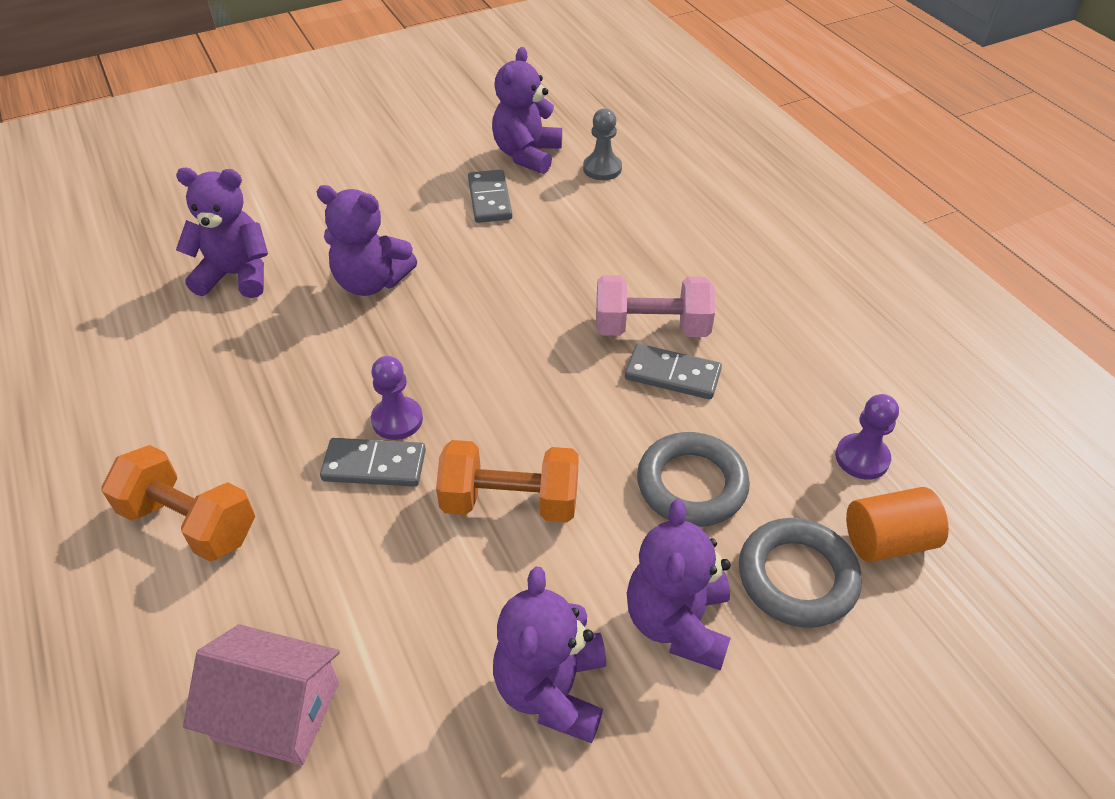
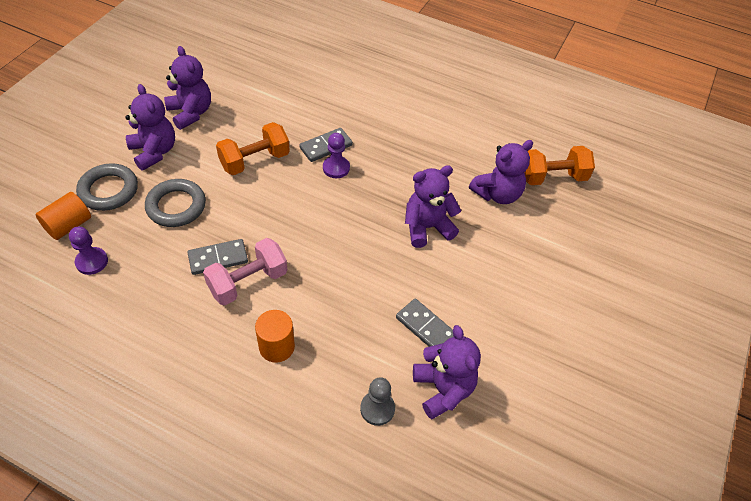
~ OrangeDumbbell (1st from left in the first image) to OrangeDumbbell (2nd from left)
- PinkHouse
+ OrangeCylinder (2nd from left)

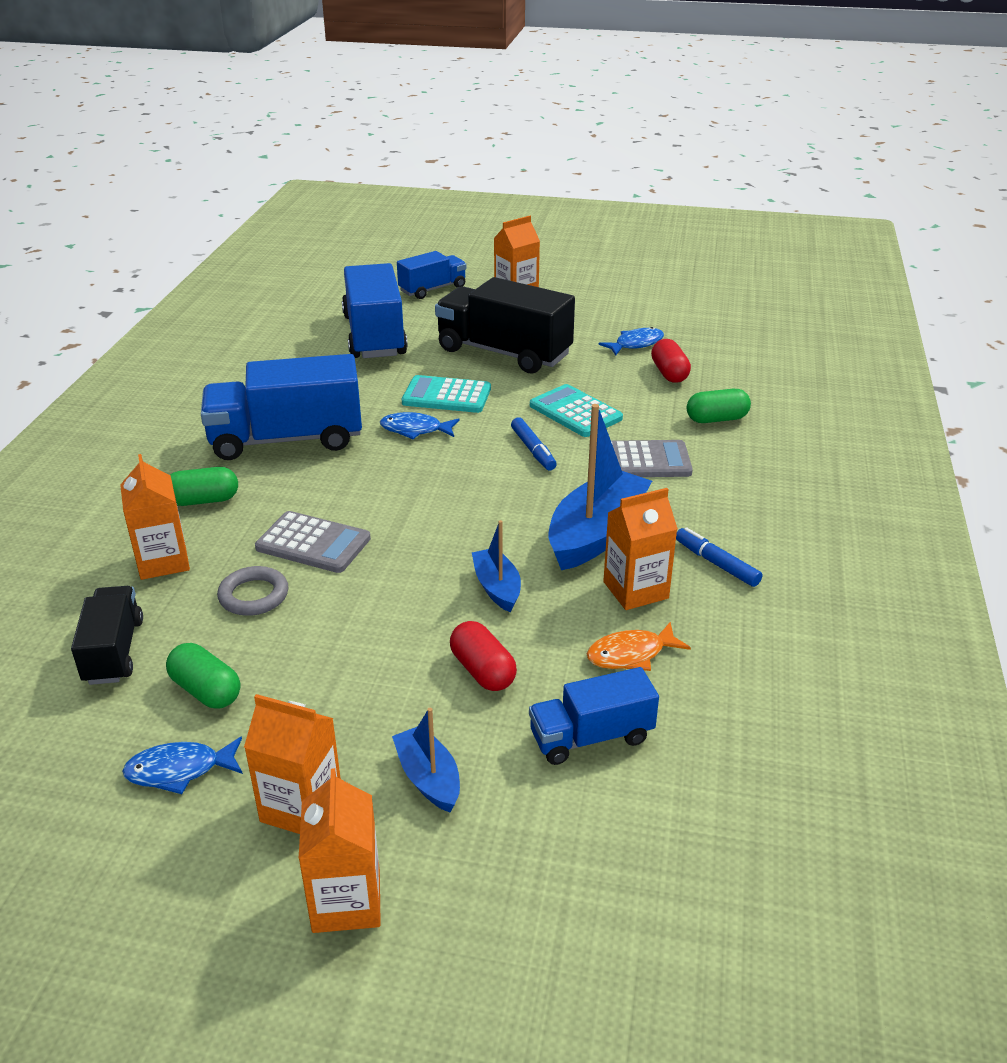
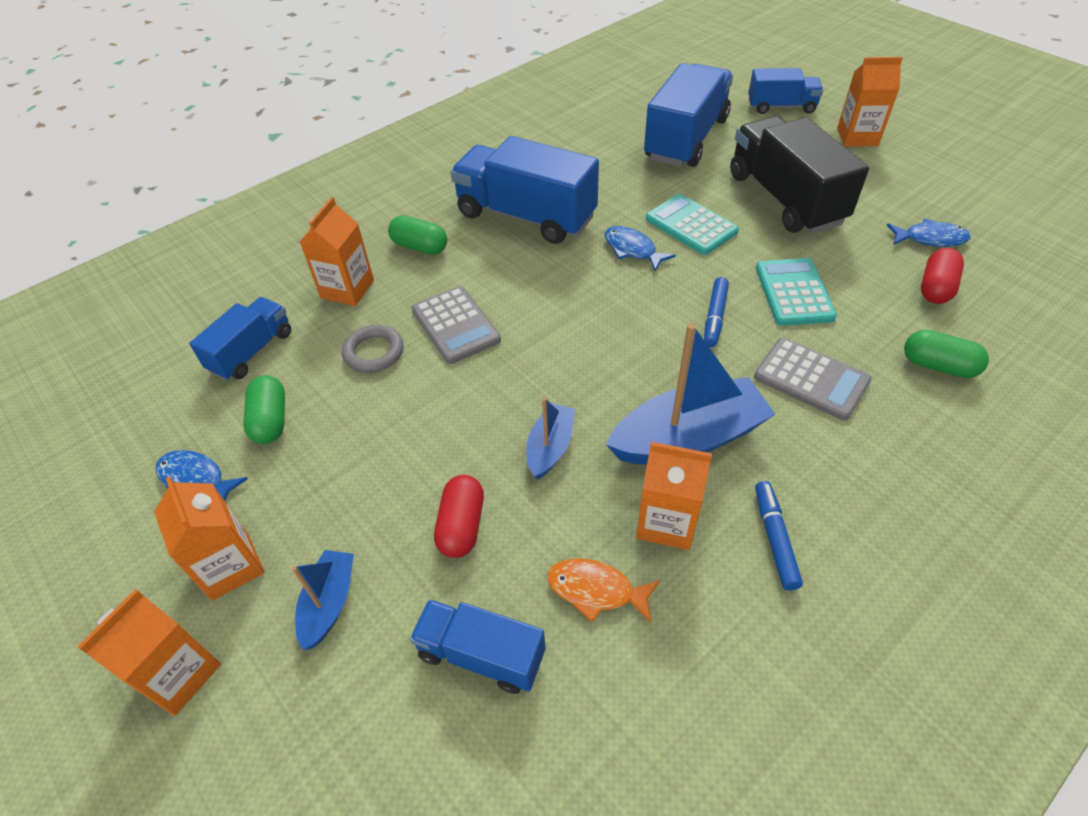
~ BlackTruck (1st from left) to BlueTruck (1st from left)

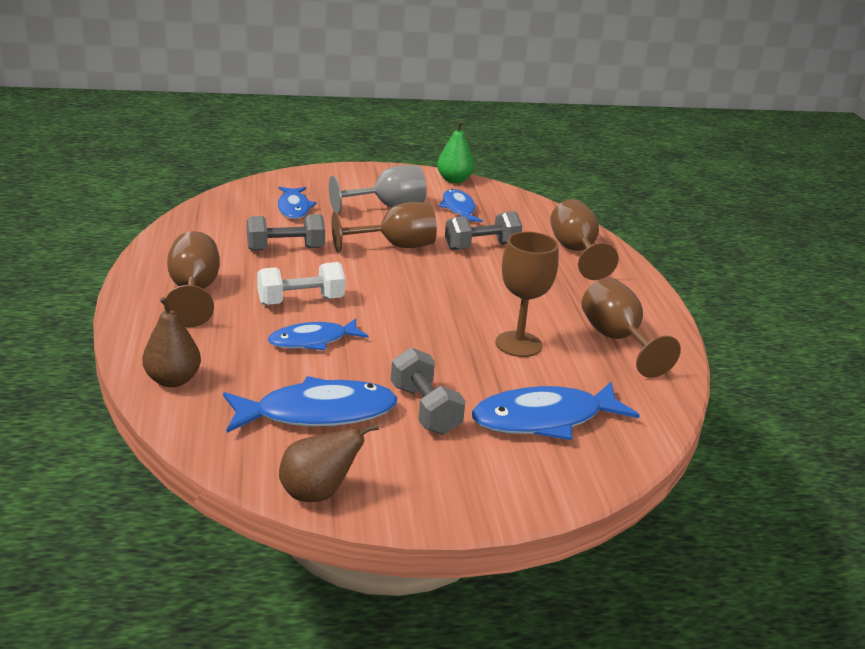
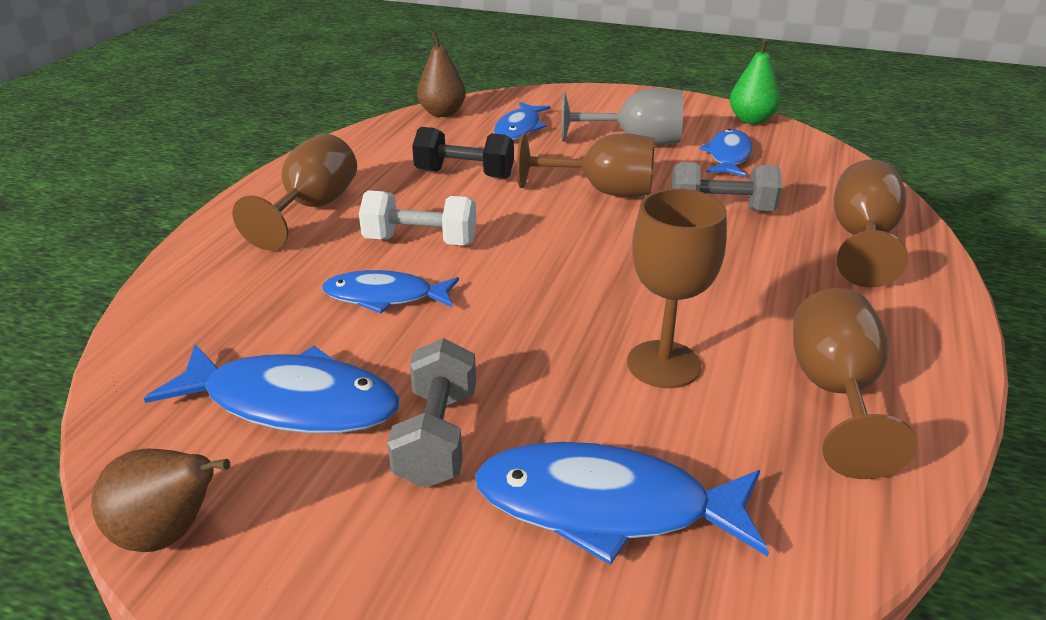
~ GreyDumbbell (1st from left) to BlackDumbbell
~ BrownPear (1st from left in the first image) to BrownPear (2nd from left)

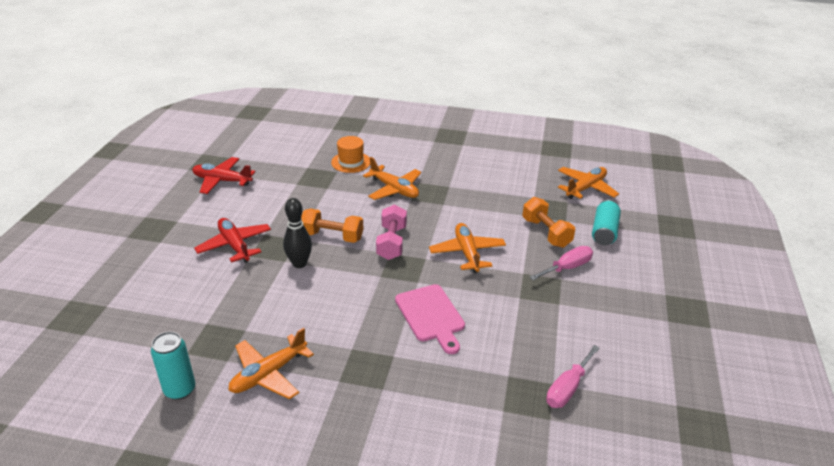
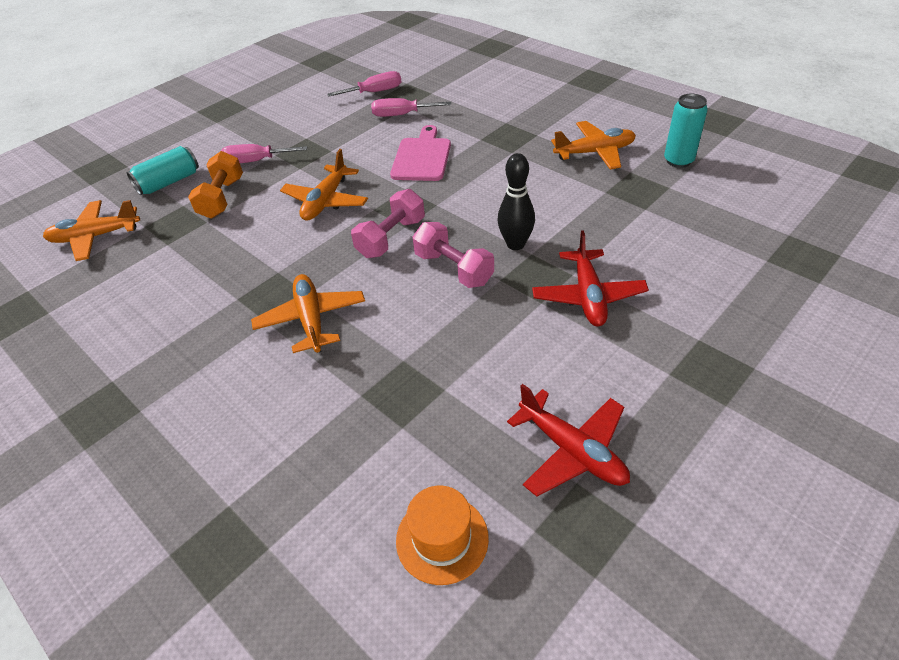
~ OrangeHat
~ OrangeDumbbell (1st from left) to PinkDumbbell (2nd from left)
+ PinkScrewdriver (3rd from left)

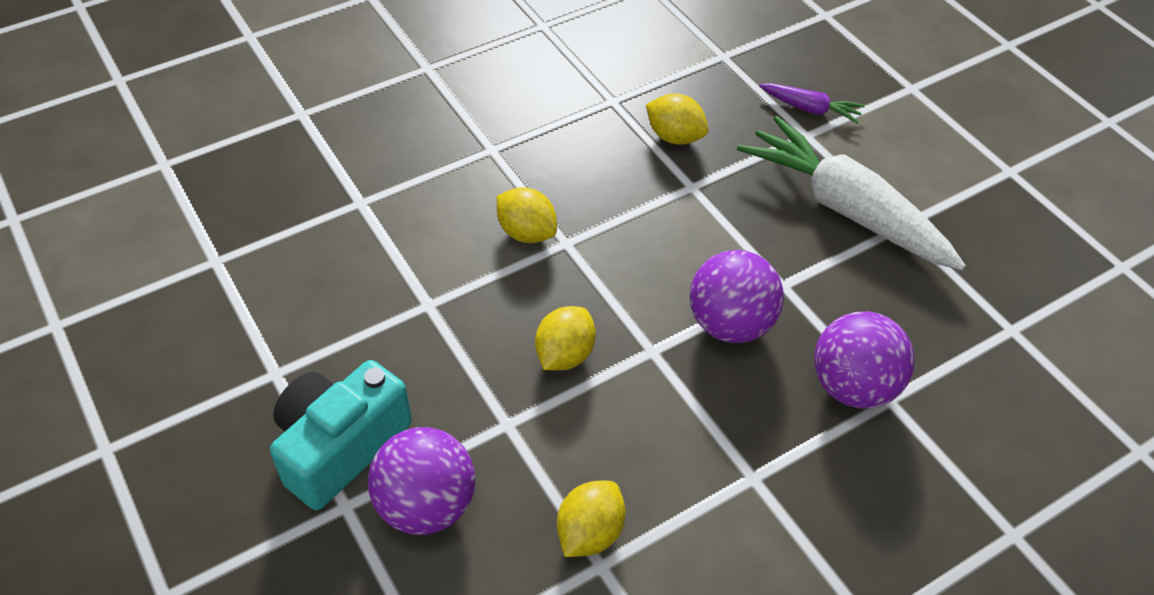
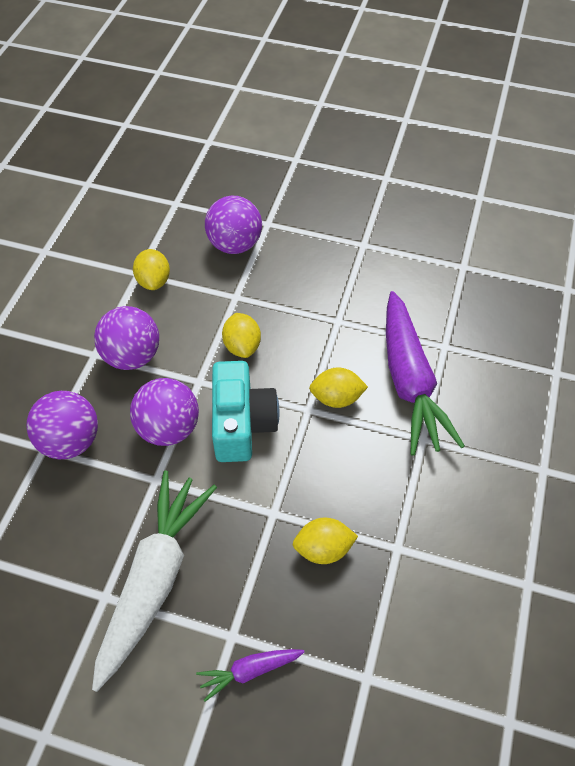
~ WhiteCarrot 75 degrees counterclockwise
~ TurquoiseCamera
+ PurpleCarrot (2nd from left)
+ PurpleBall (2nd from left)

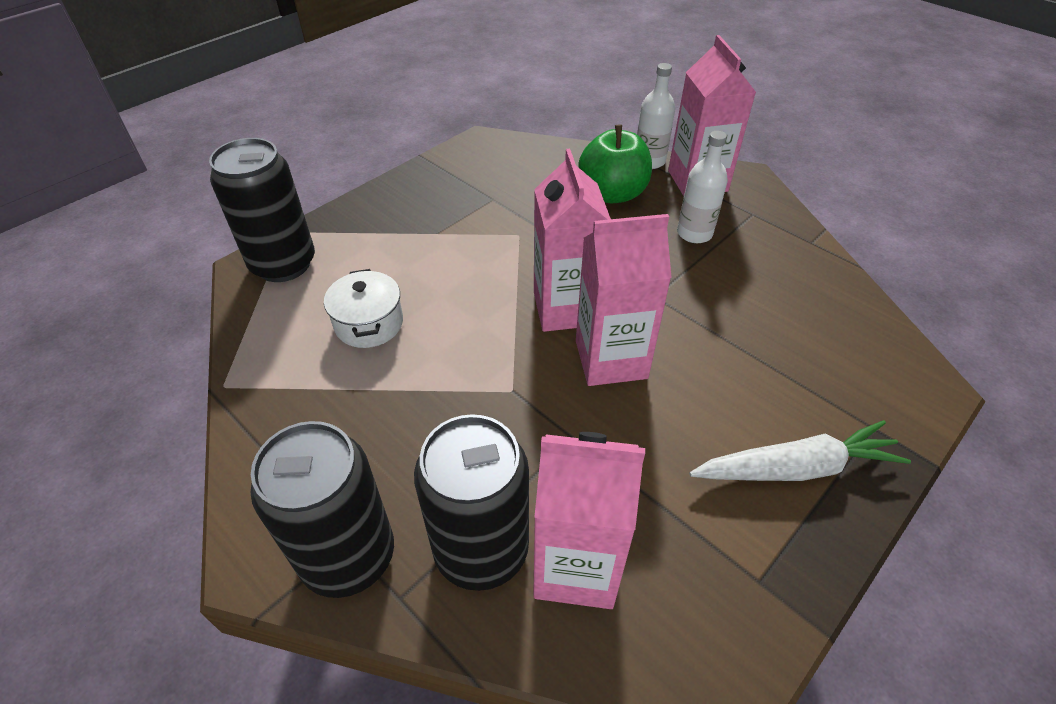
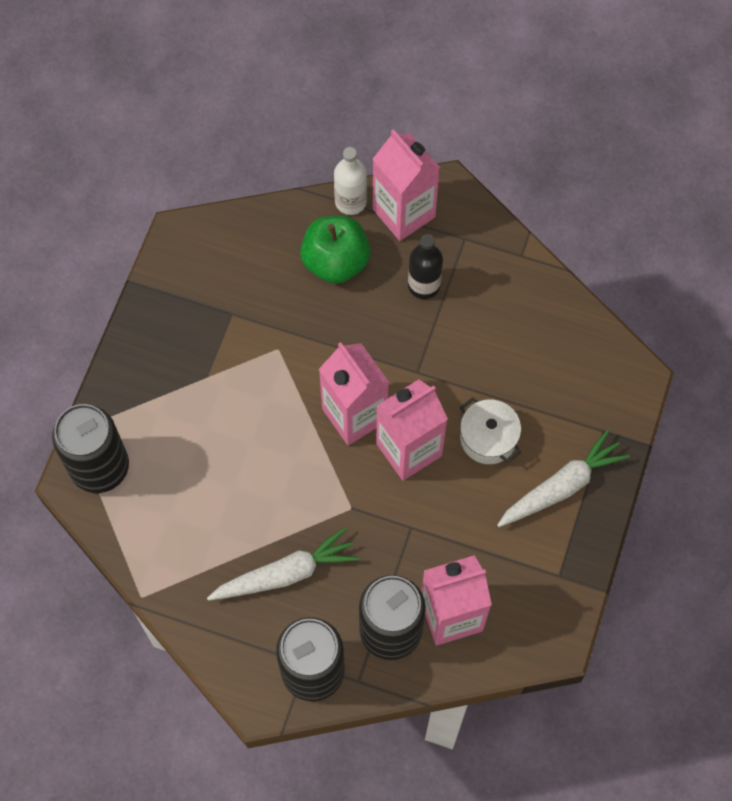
~ WhiteBottle (2nd from left) to BlackBottle
~ WhitePot
+ WhiteCarrot (1st from left)

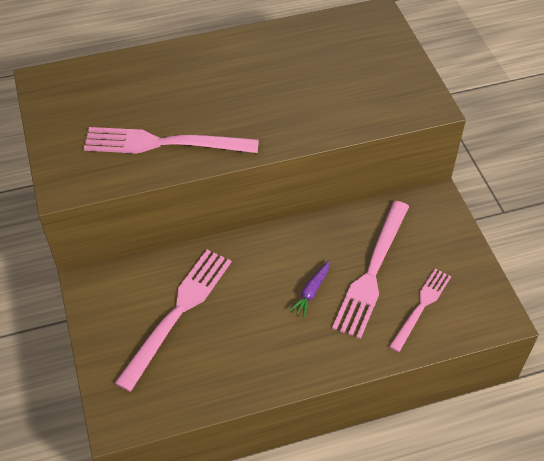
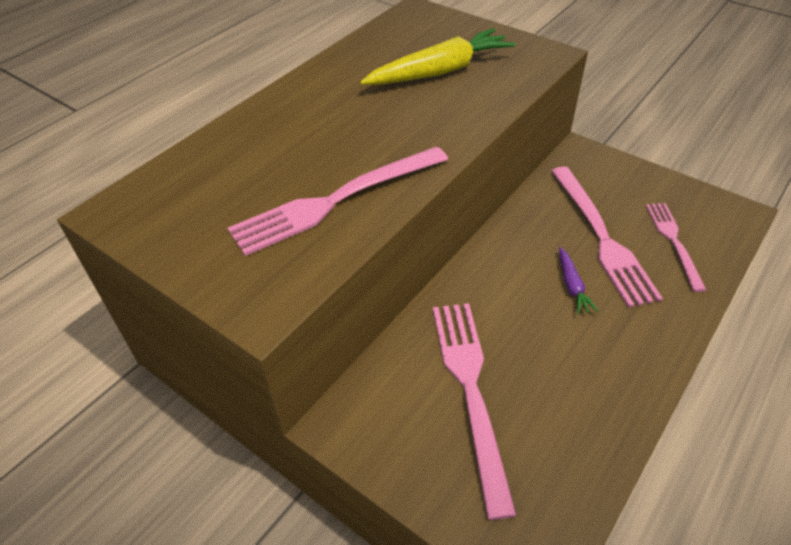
+ YellowCarrot

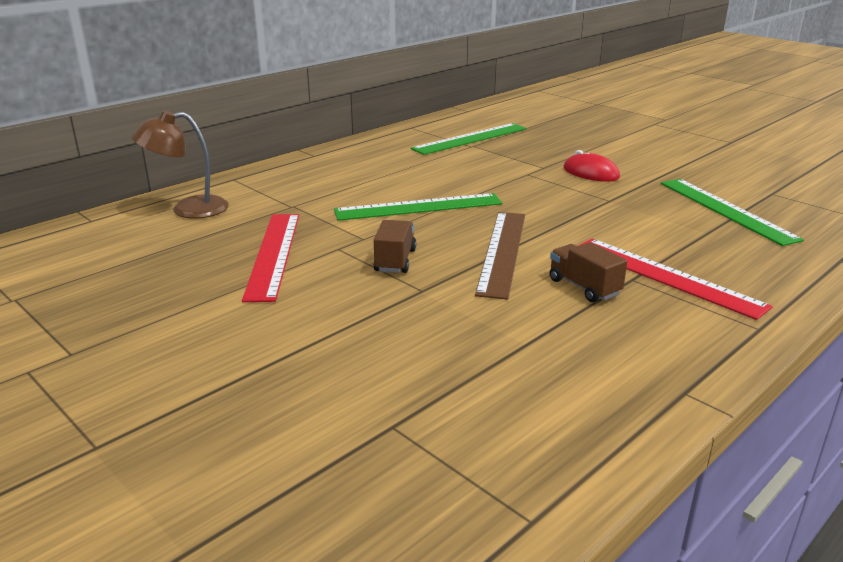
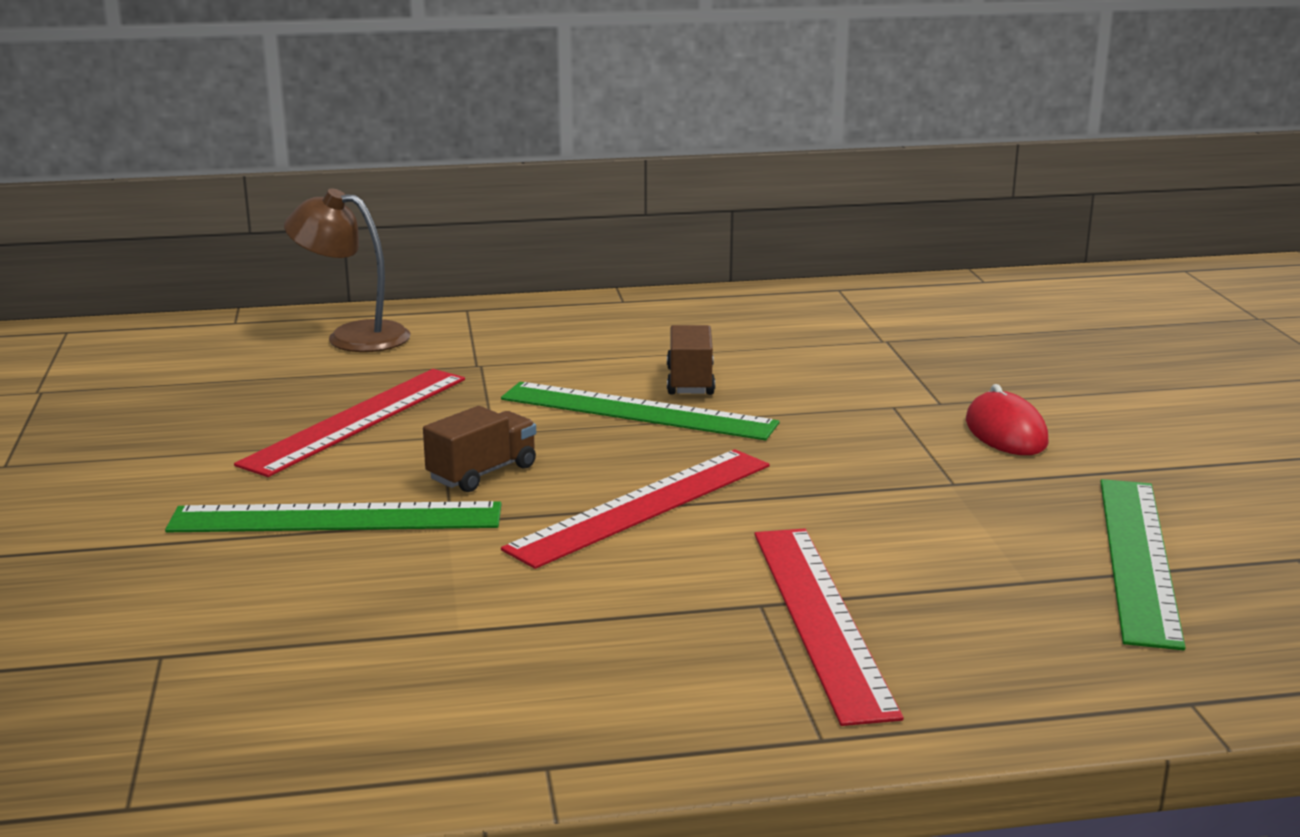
~ GreenRuler (2nd from left in the first image) to GreenRuler (1st from left)
~ BrownRuler to RedRuler (2nd from left)
~ BrownTruck (2nd from left)

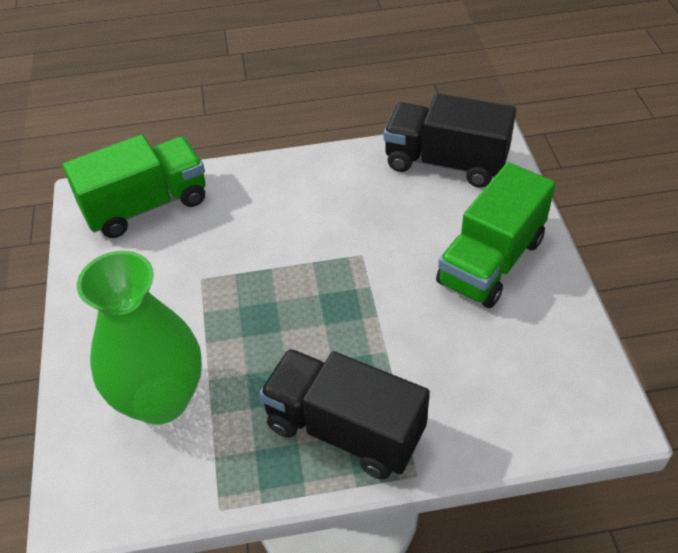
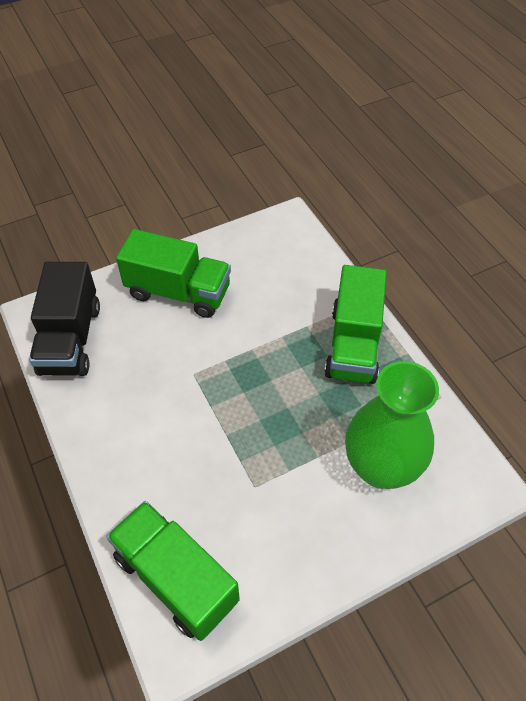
~ BlackTruck (1st from left) to GreenTruck (3rd from left)

